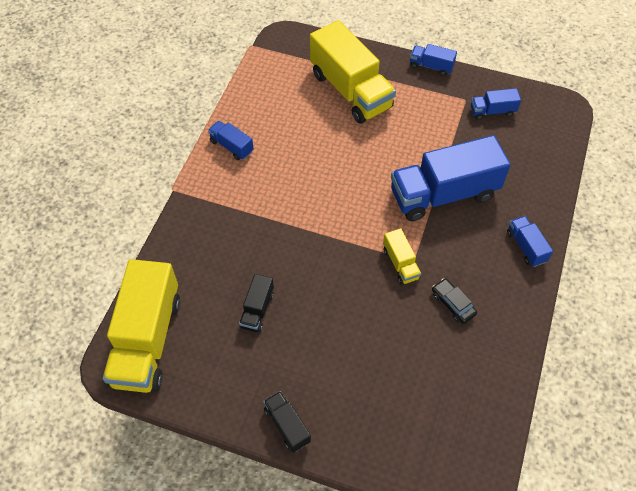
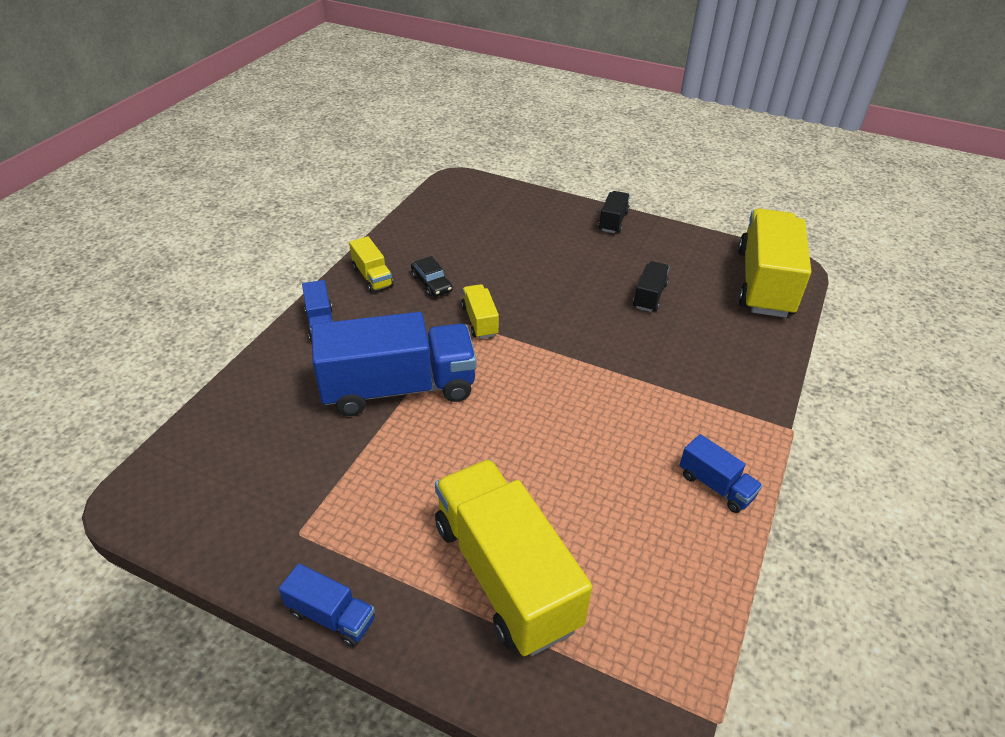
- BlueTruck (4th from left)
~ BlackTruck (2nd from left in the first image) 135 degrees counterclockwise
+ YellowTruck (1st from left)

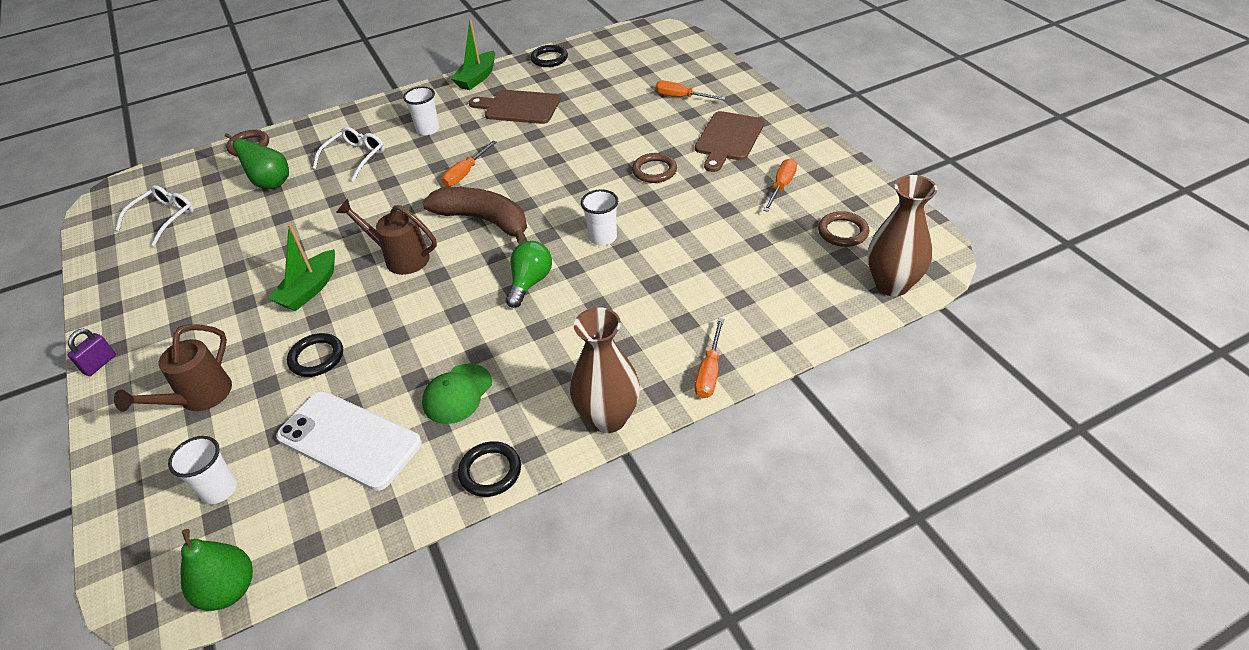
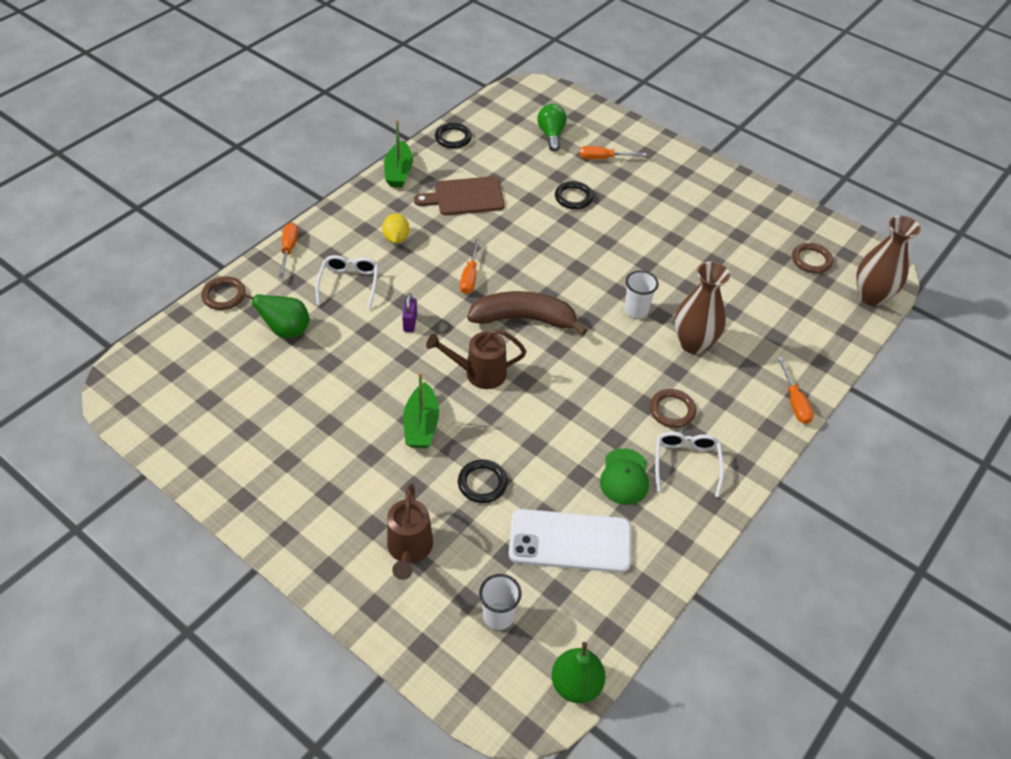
~ WhiteCup (2nd from left) to YellowLemon
- BrownCuttingBoard (2nd from left)
~ BrownRing (2nd from left)
~ OrangeScrewdriver (4th from left in the first image) to OrangeScrewdriver (1st from left)
~ WhiteGlasses (1st from left in the first image) to WhiteGlasses (2nd from left)
~ GreenLightBulb
~ BrownVase (1st from left)
~ PurplePadlock
~ BlackRing (2nd from left in the first image) to BlackRing (3rd from left)

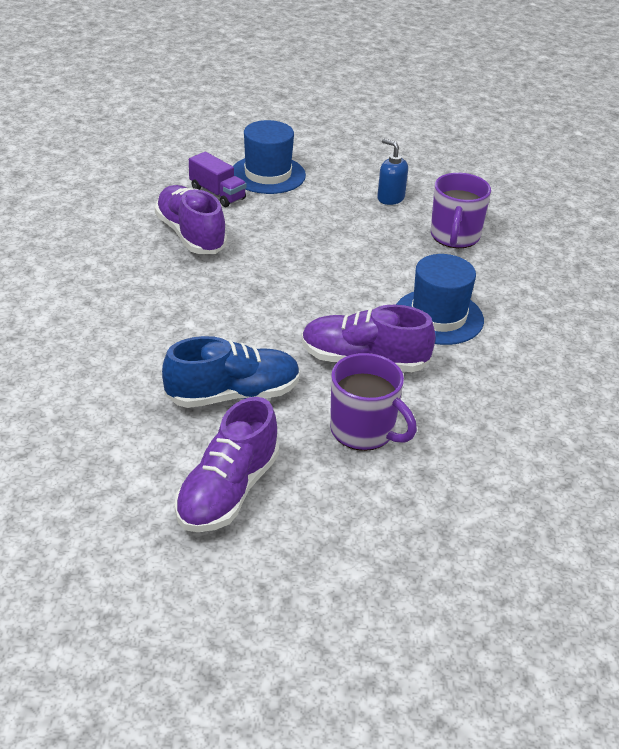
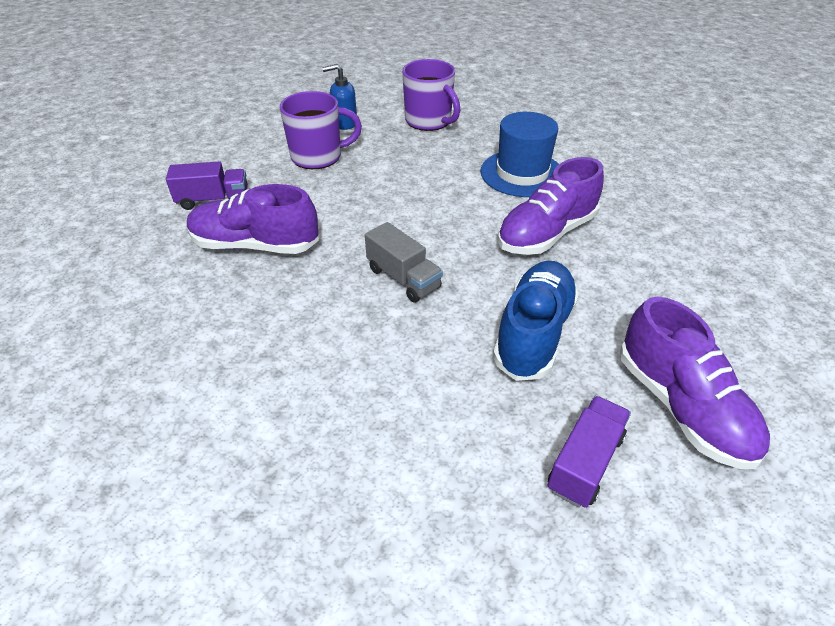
- BlueHat (1st from left)
~ PurpleMug (1st from left)
+ GreyTruck
+ PurpleTruck (2nd from left)

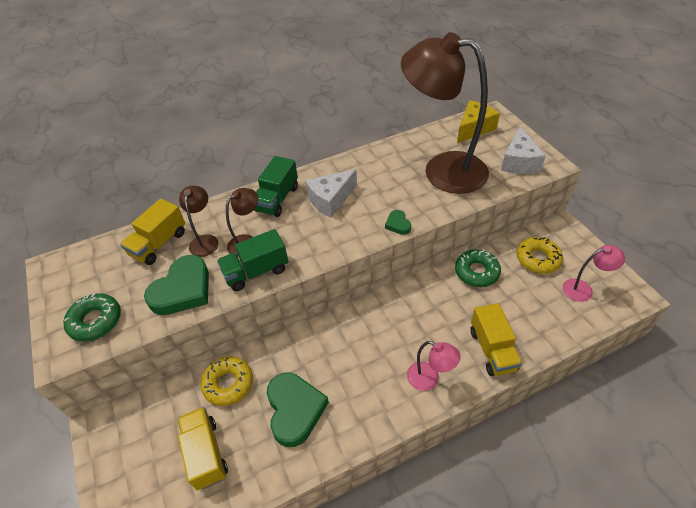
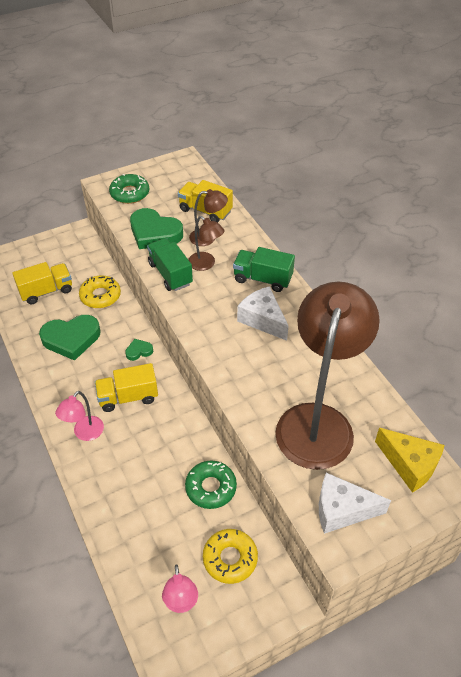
~ GreenHeart (3rd from left in the first image) to GreenHeart (2nd from left)
~ YellowTruck (3rd from left in the first image) to YellowTruck (2nd from left)

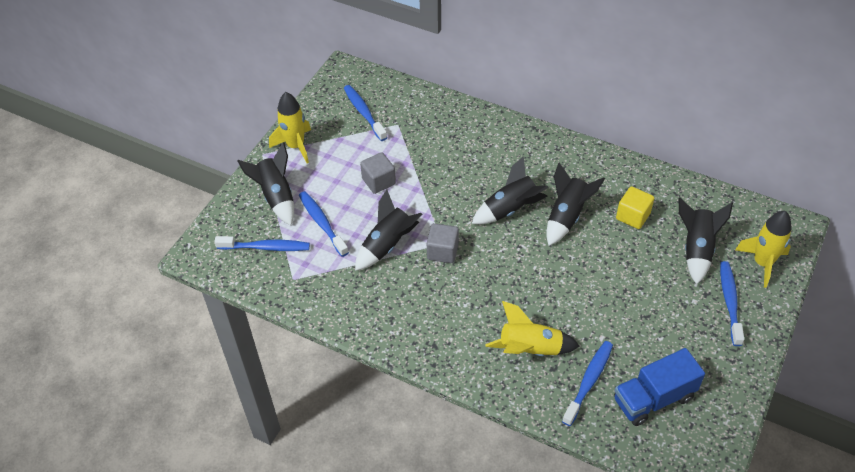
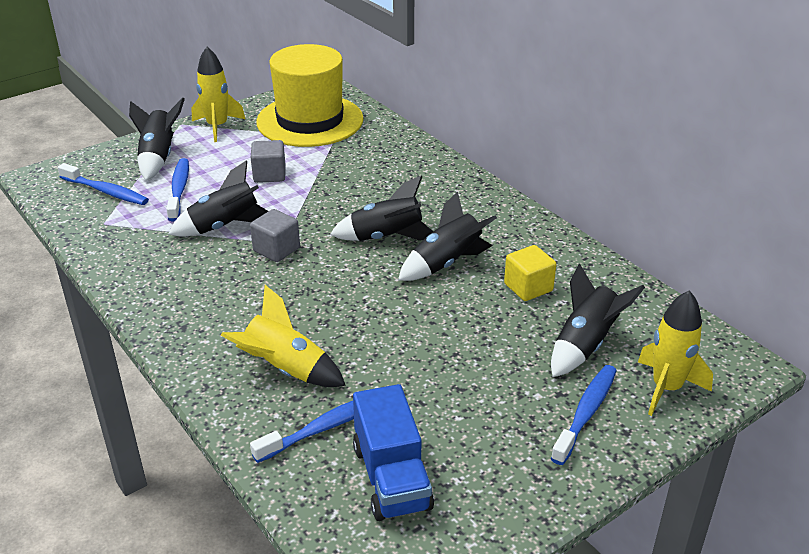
~ BlueToothbrush (3rd from left) to YellowHat
~ BlueTruck 105 degrees counterclockwise

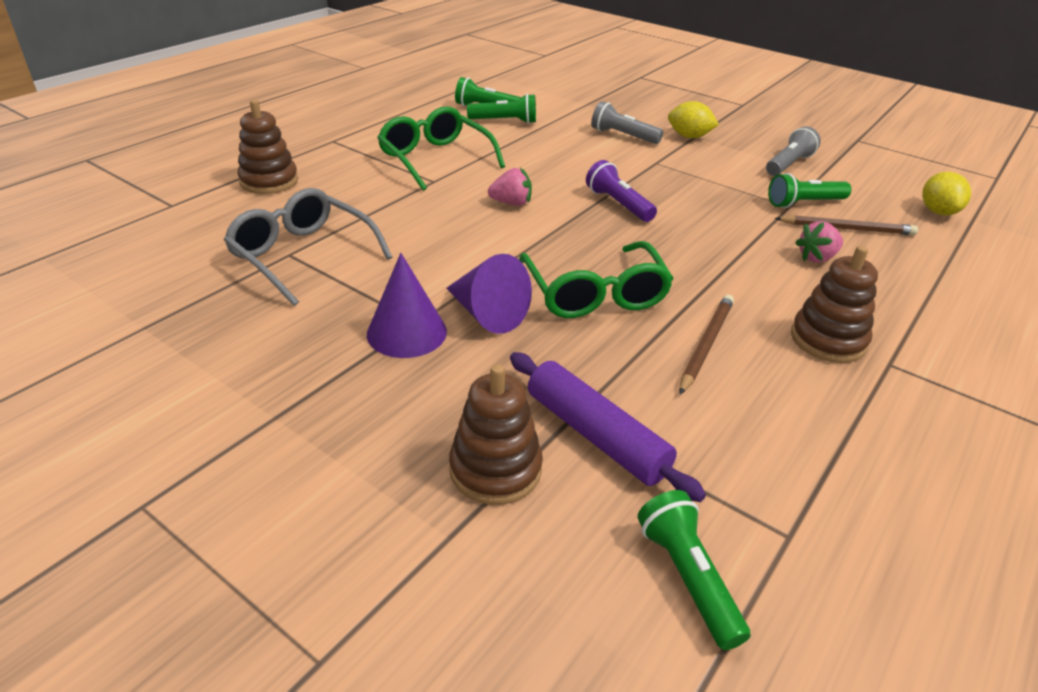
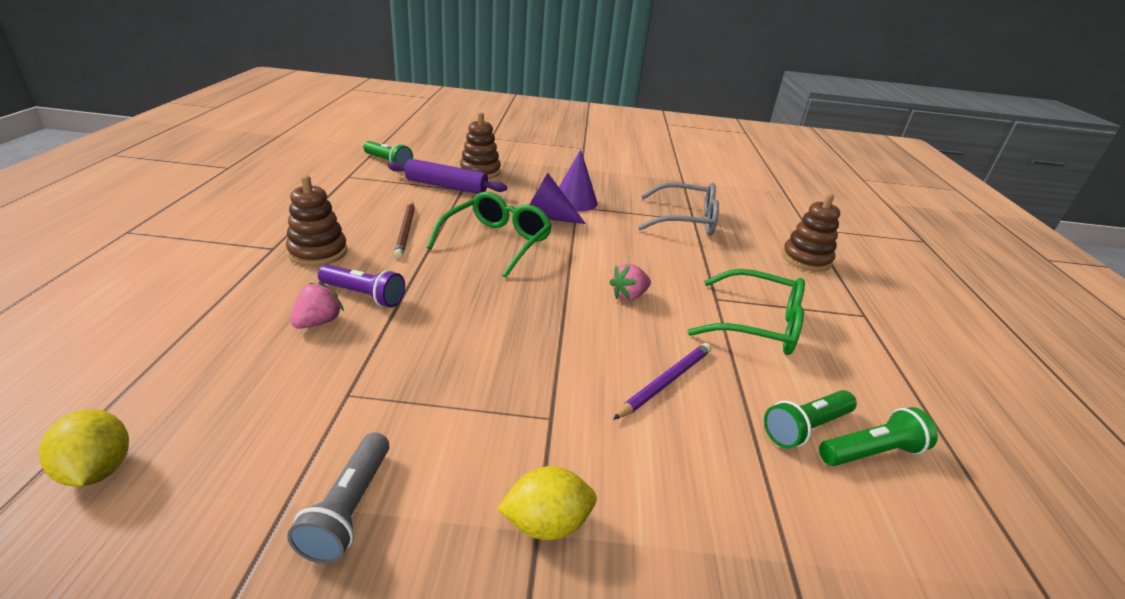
- GreyFlashlight (1st from left)
~ PurpleFlashlight
- GreenFlashlight (4th from left)
- BrownPencil (2nd from left)
~ GreenGlasses (2nd from left in the first image) 75 degrees clockwise
+ PurplePencil

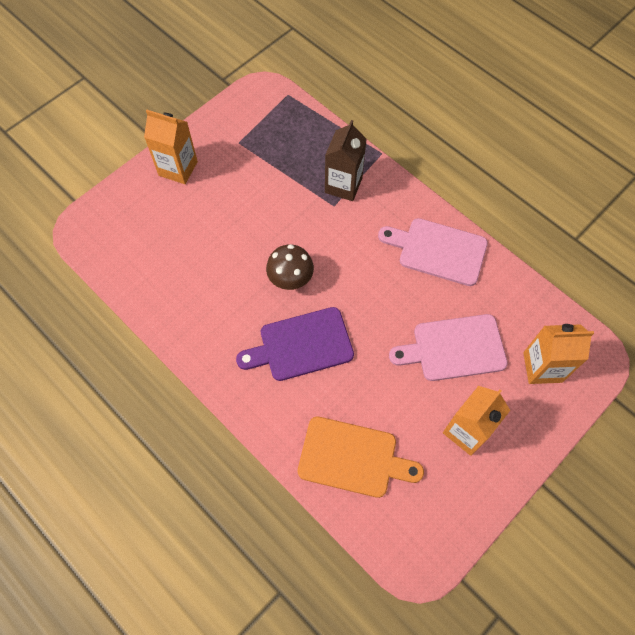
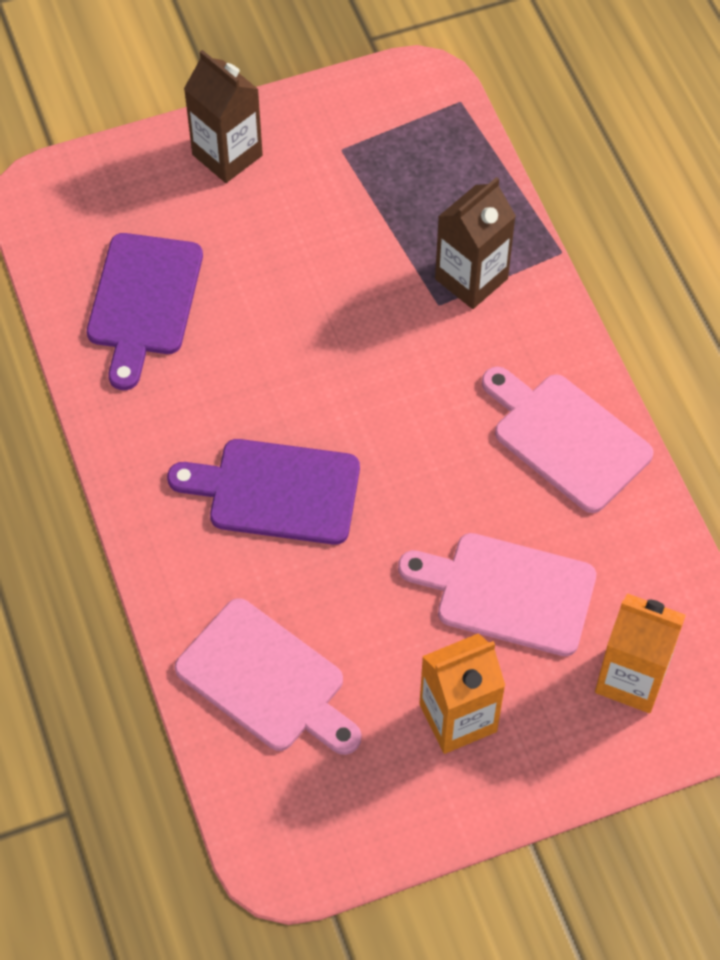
~ OrangeCarton (1st from left) to BrownCarton (1st from left)
- BrownMushroom
~ OrangeCuttingBoard to PinkCuttingBoard (1st from left)
+ PurpleCuttingBoard (1st from left)

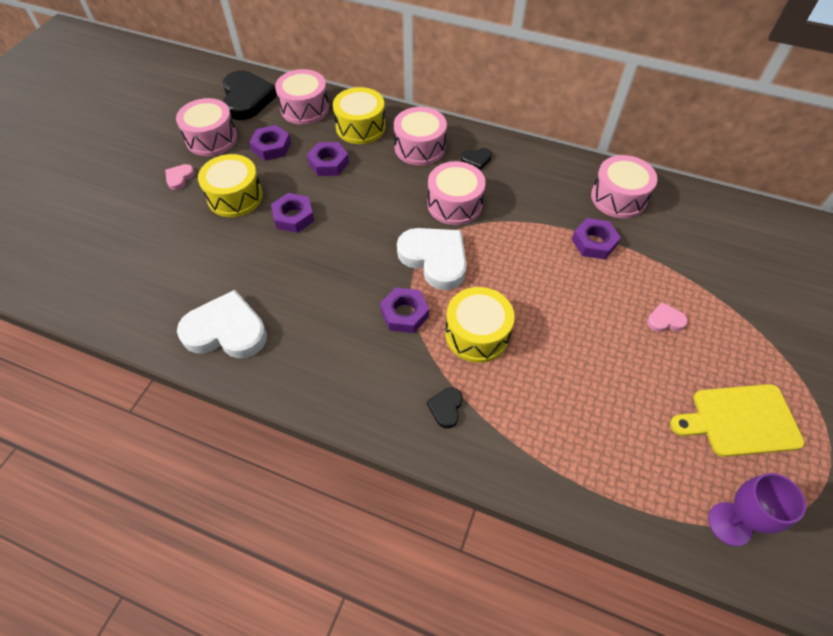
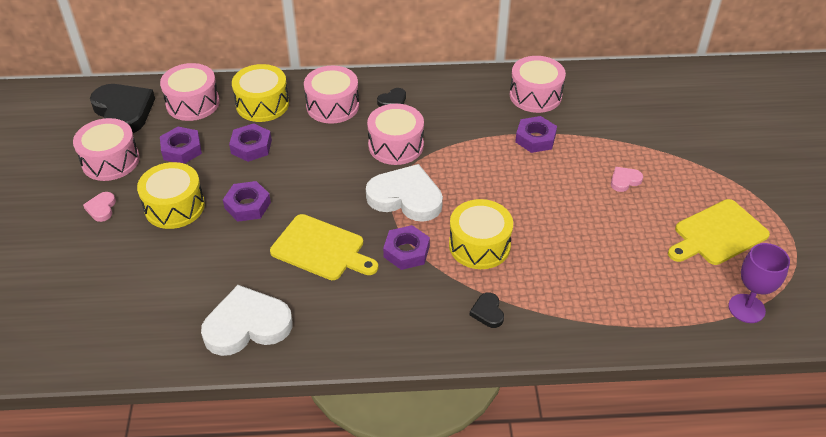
+ YellowCuttingBoard (1st from left)

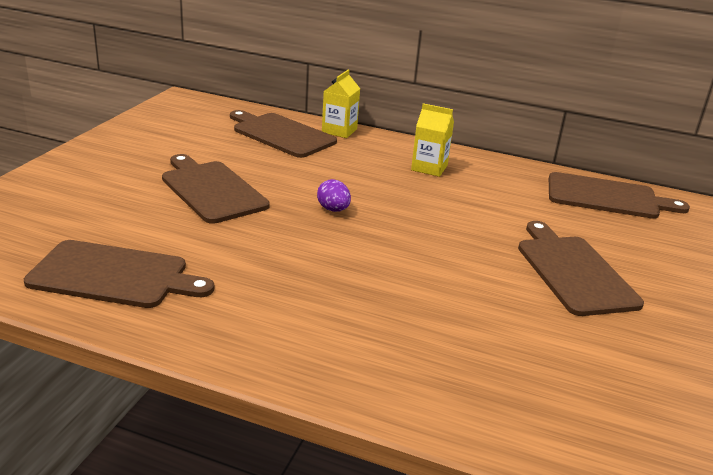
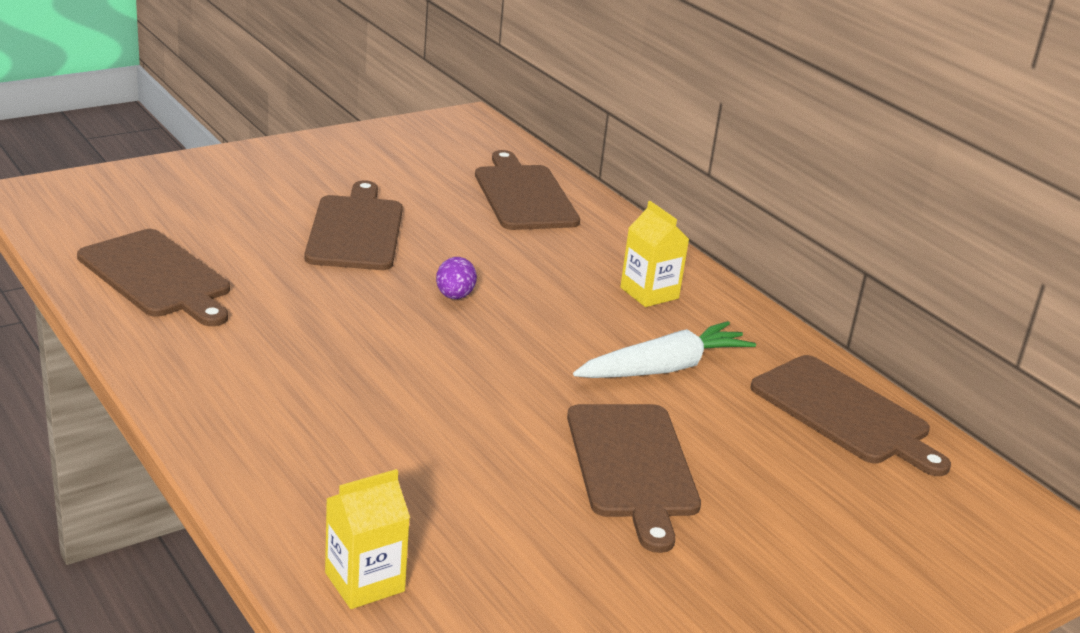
~ YellowCarton (1st from left)
~ BrownCuttingBoard (4th from left) 150 degrees clockwise
+ WhiteCarrot

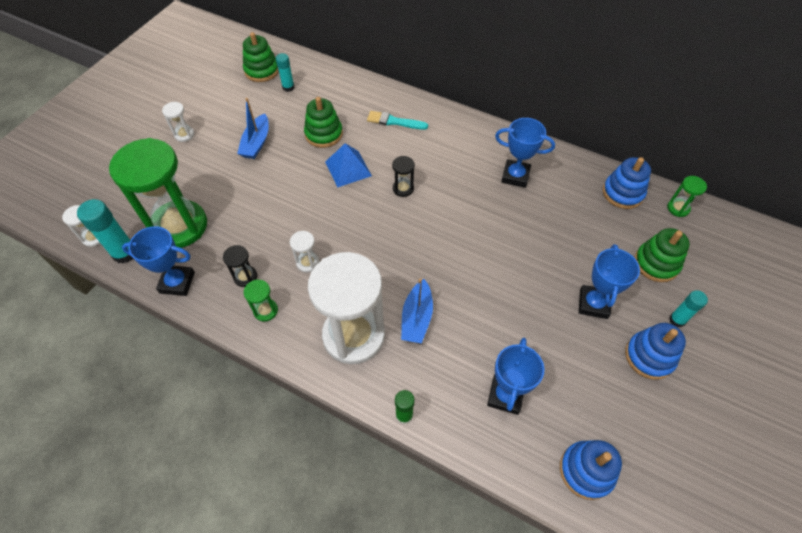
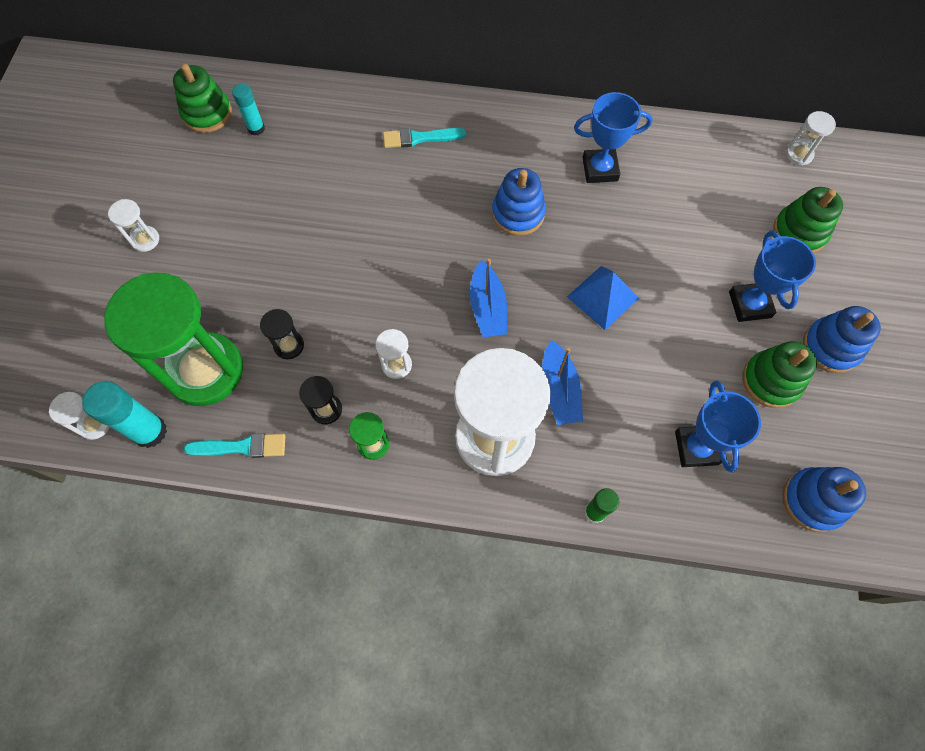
~ GreenStackingToy (2nd from left)
~ BlueBoat (1st from left)
~ BluePyramid
~ BlackHourglass (2nd from left in the first image) to BlackHourglass (1st from left)
~ BlueStackingToy (2nd from left in the first image) to BlueStackingToy (1st from left)
~ GreenHourglass (3rd from left) to WhiteHourglass (5th from left)
~ BlueTrophy (1st from left) to TurquoiseBrush (1st from left)
- TurquoiseGlueStick (3rd from left)

